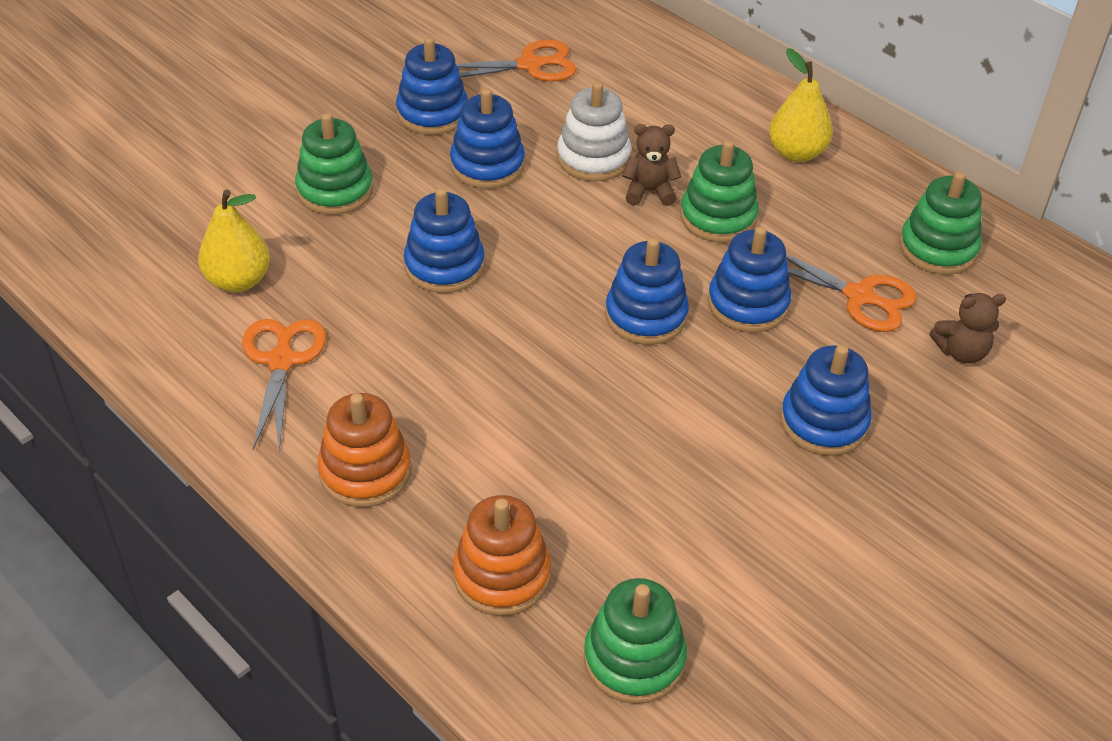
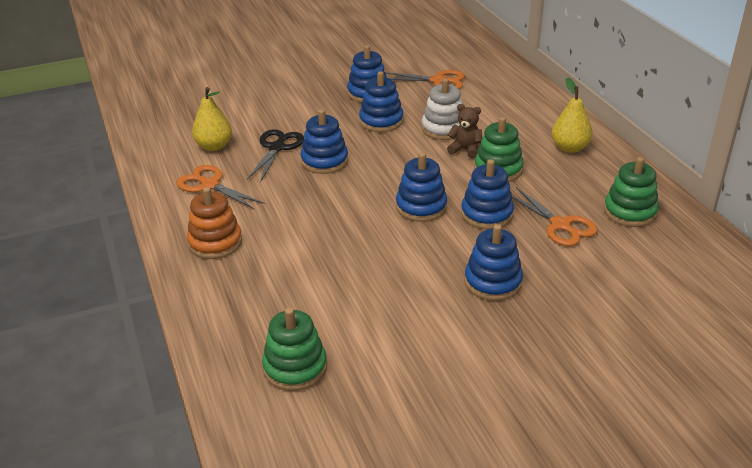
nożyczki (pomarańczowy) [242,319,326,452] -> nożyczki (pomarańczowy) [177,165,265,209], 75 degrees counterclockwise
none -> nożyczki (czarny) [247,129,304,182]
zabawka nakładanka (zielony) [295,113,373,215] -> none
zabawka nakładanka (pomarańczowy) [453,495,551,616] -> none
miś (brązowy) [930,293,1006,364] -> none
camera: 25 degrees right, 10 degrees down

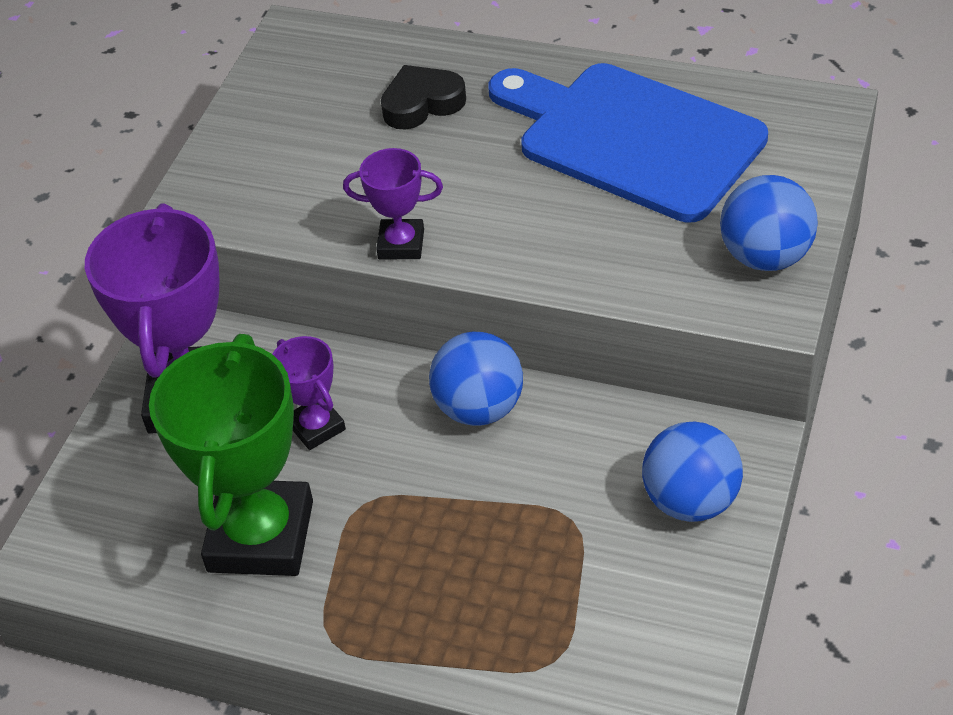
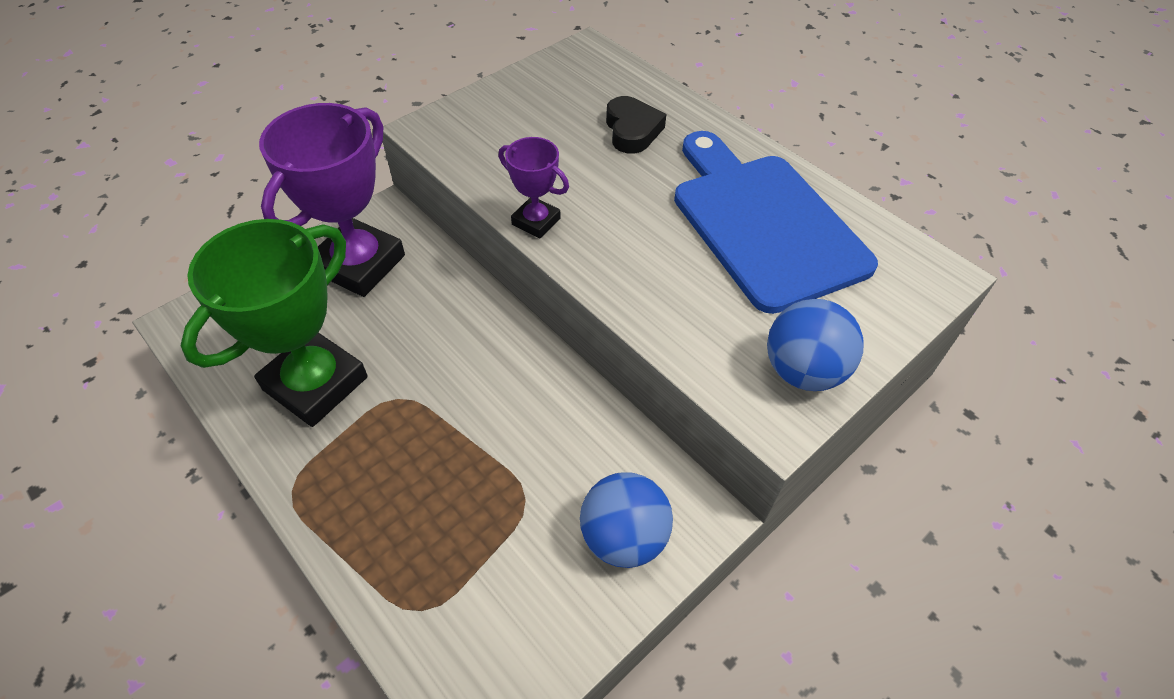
serce (czarny) [381,65,466,130] -> serce (czarny) [606,96,666,154], 75 degrees clockwise
puchar (fioletowy) [273,336,346,450] -> none
piłka (niebieski) [429,332,523,426] -> none
camera: 25 degrees right, 5 degrees up

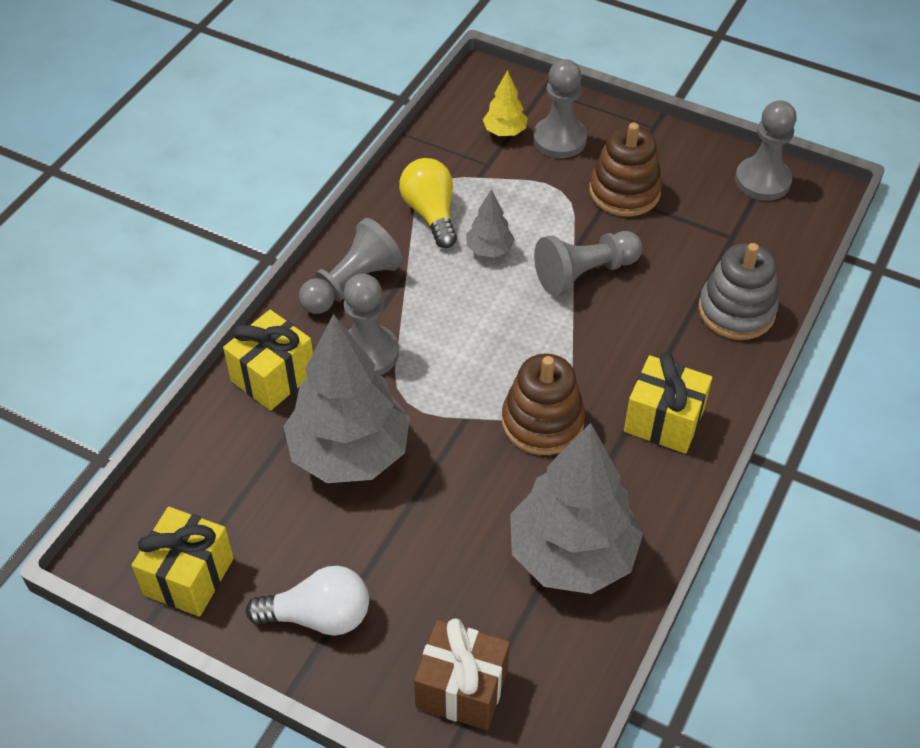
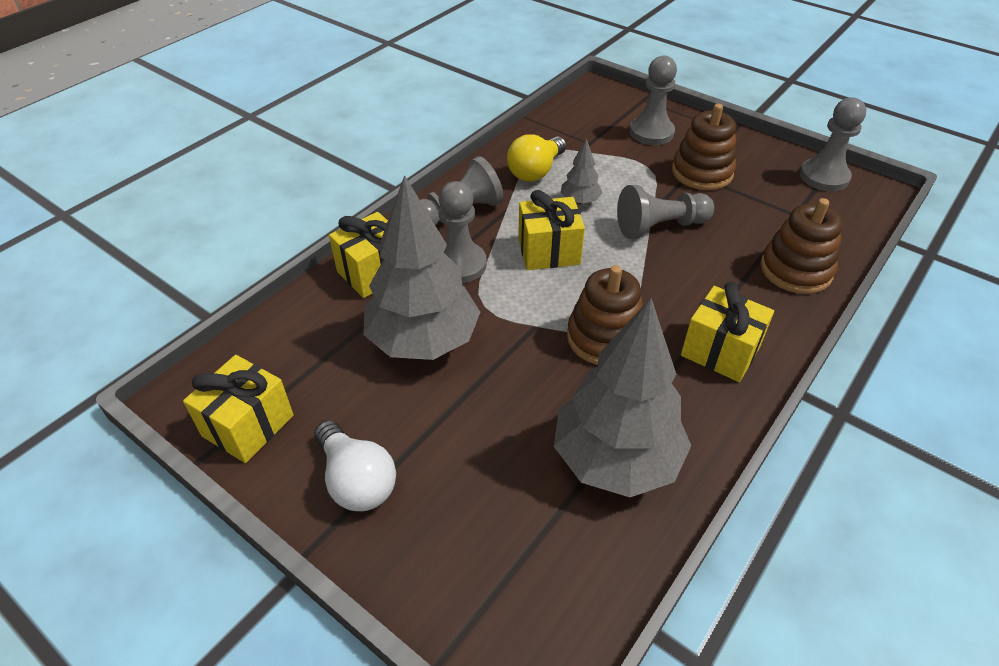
żarówka (biały) [246,566,369,636] -> żarówka (biały) [315,420,396,511], 45 degrees clockwise
żarówka (żółty) [399,158,457,248] -> żarówka (żółty) [507,134,566,182], 135 degrees counterclockwise
none -> prezent (żółty) [518,190,585,270]
zabawka nakładanka (szary) [698,243,779,340] -> zabawka nakładanka (brązowy) [761,198,843,294]
prezent (brązowy) [414,619,510,730] -> none
drzewko (żółty) [483,70,527,136] -> none
camera: 10 degrees right, 5 degrees down

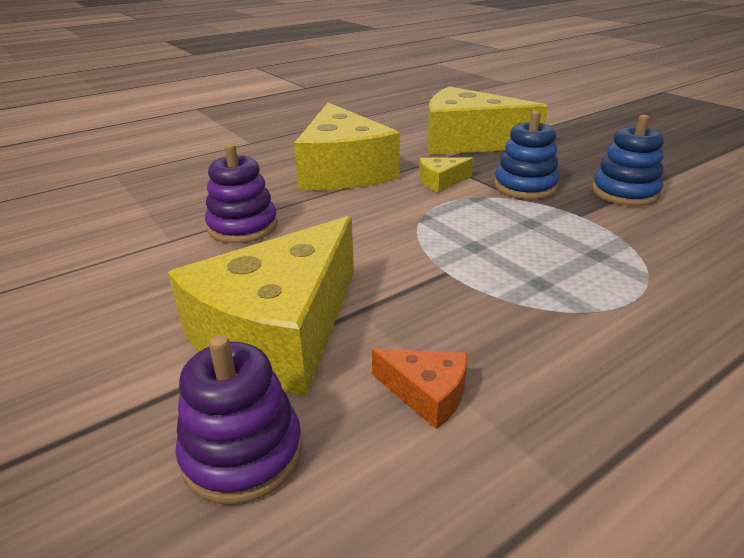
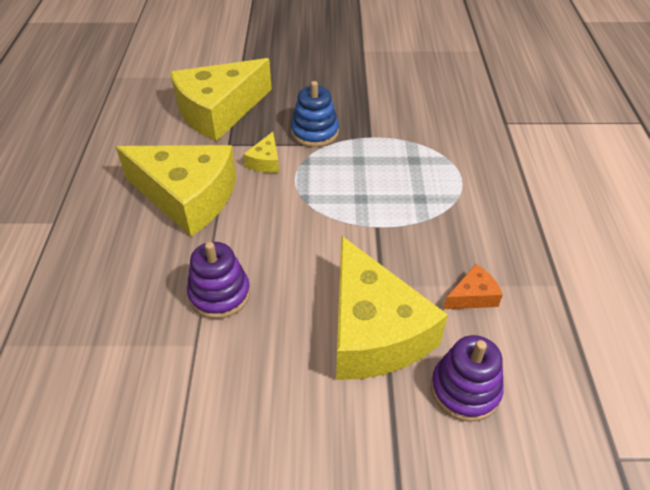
zabawka nakładanka (niebieski) [592,115,664,206] -> none
camera: 55 degrees left, 15 degrees up

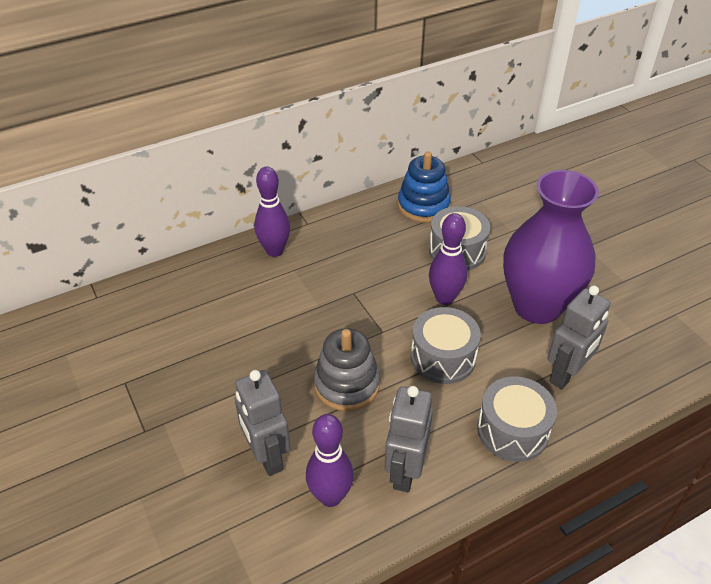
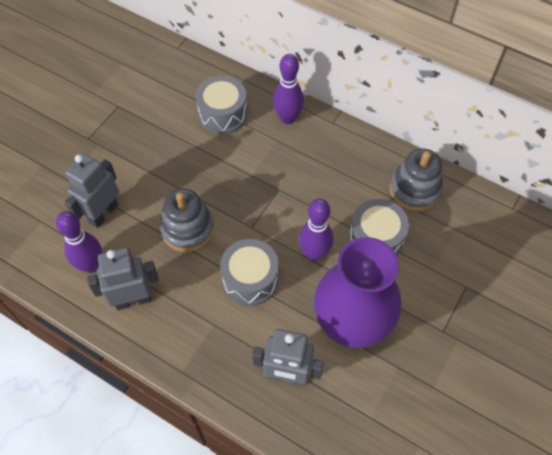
bęben (szary) [477,377,557,462] -> bęben (szary) [195,76,247,134], move
zabawka nakładanka (niebieski) [398,152,451,223] -> zabawka nakładanka (szary) [390,149,443,211]
camera: 60 degrees right, 15 degrees up

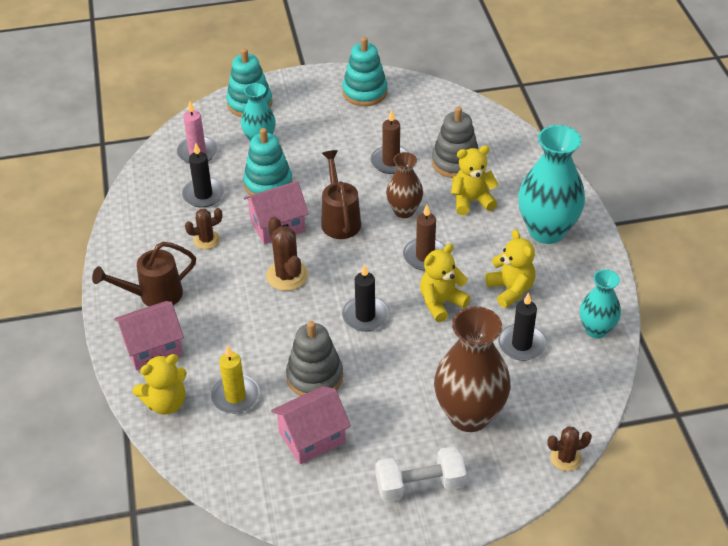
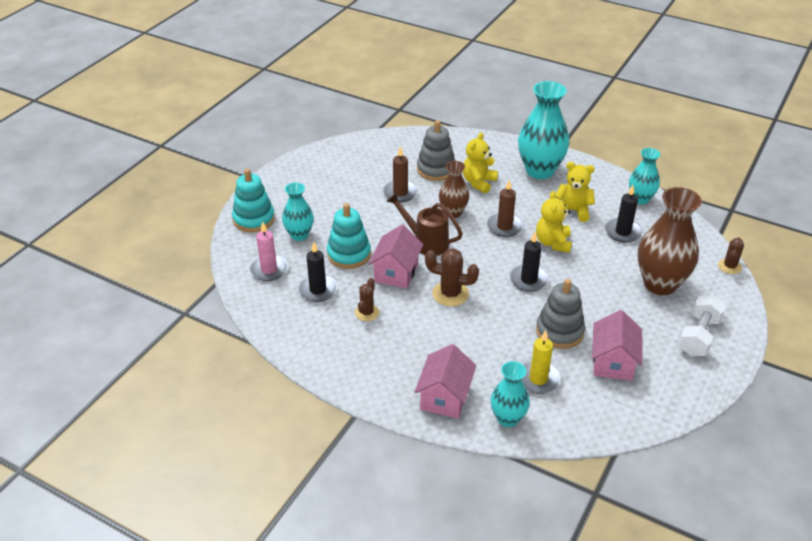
miś (żółty) [133,354,187,415] -> wazon (turkusowy) [491,361,530,427]
konewka (brązowy) [92,242,196,307] -> none
zabawka nakładanka (turkusowy) [342,37,388,106] -> none
camera: 50 degrees left, 5 degrees down

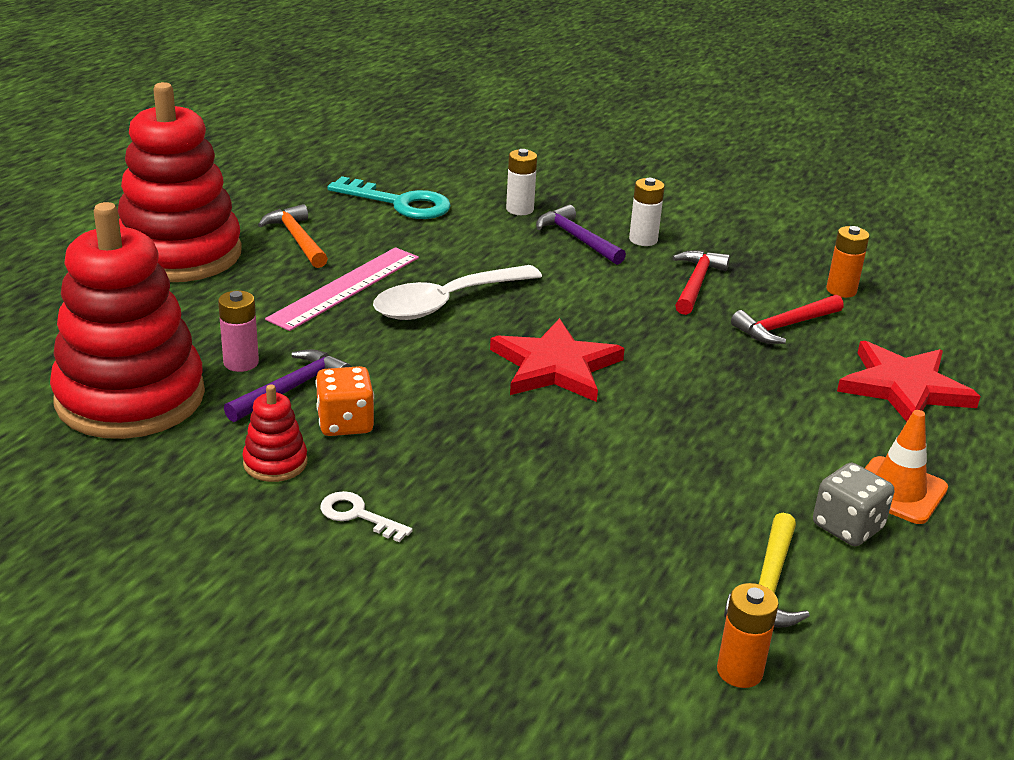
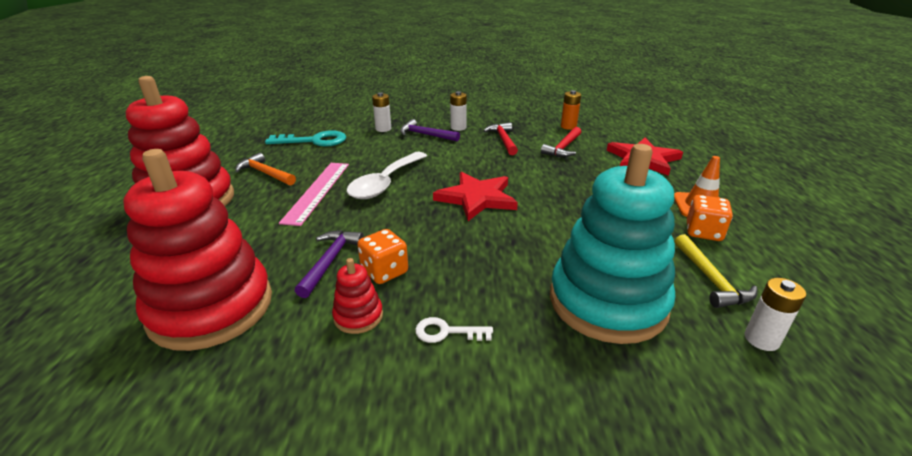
none -> zabawka nakładanka (turkusowy) [550,144,675,344]
kostka do gry (szary) [813,463,894,546] -> kostka do gry (pomarańczowy) [687,195,733,241]
bateria (pomarańczowy) [717,583,779,688] -> bateria (biały) [744,278,806,351]
bateria (różowy) [218,291,259,372] -> none
camera: 25 degrees left, 0 degrees up

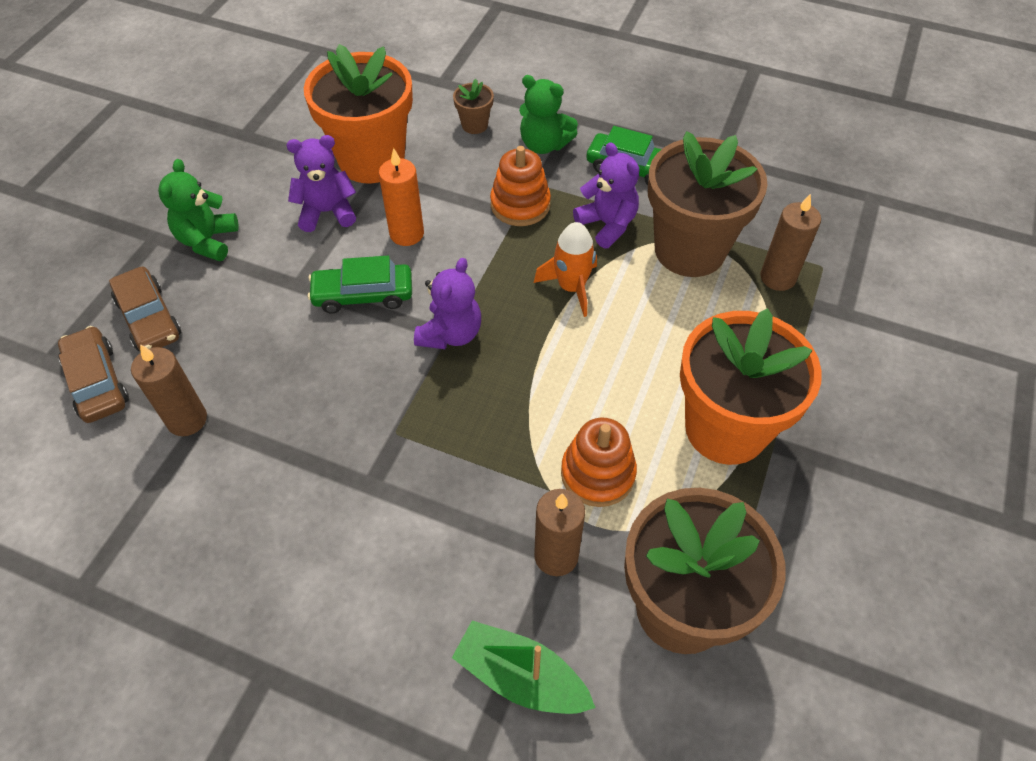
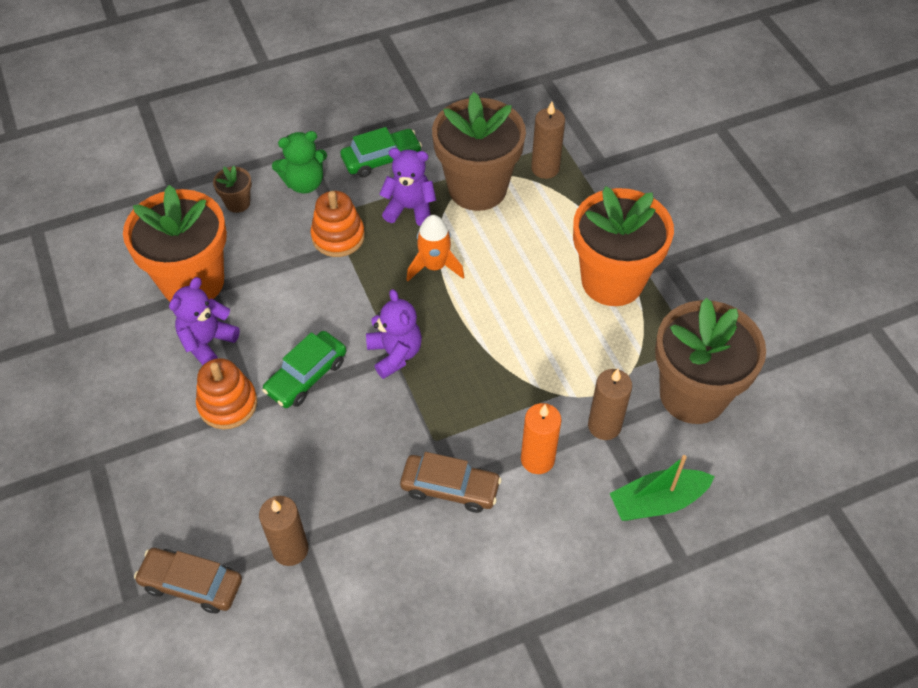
zabawka nakładanka (pomarańczowy) [561,418,637,507] -> zabawka nakładanka (pomarańczowy) [196,358,257,430], move
samochód (brązowy) [109,267,181,351] -> samochód (brązowy) [400,452,502,513], move
świeca (pomarańczowy) [379,148,424,246] -> świeca (pomarańczowy) [521,403,562,474], move
miś (zielony) [158,159,239,261] -> none
camera: 45 degrees left, 0 degrees up

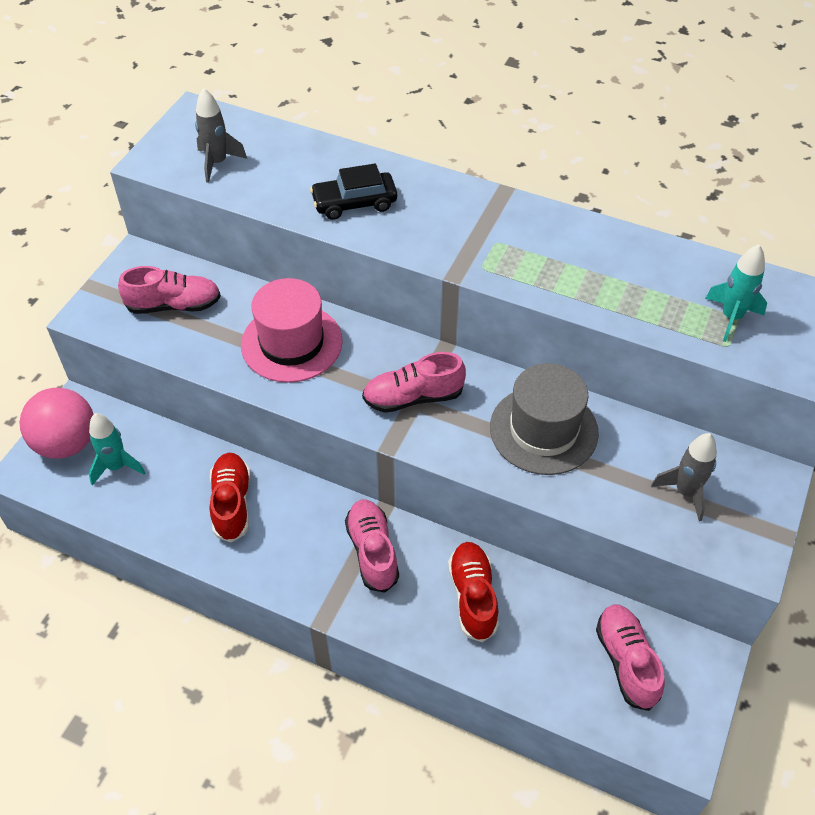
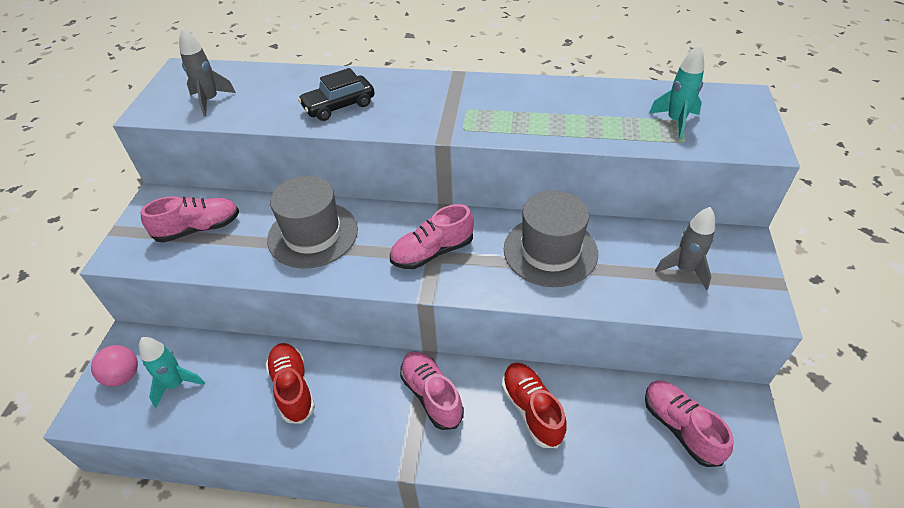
piłka (różowy) [19,388,94,459] -> piłka (różowy) [91,345,138,387], x0.61
kapelusz (różowy) [241,278,343,383] -> kapelusz (szary) [267,176,358,268]
camera: 15 degrees left, 5 degrees down

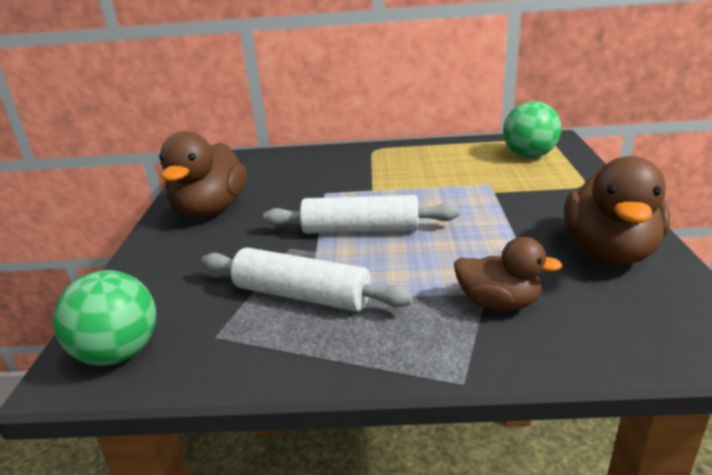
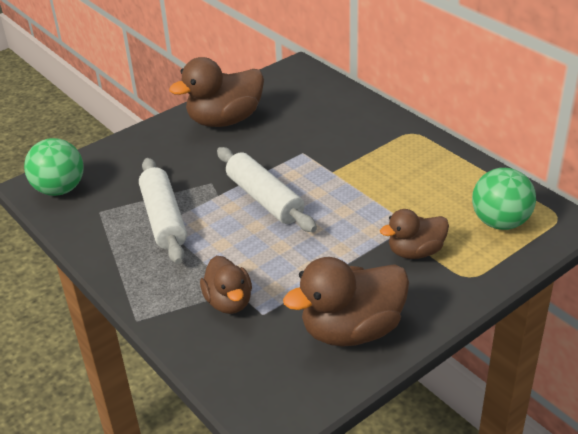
none -> kaczka (brązowy) [380,209,449,259]
camera: 50 degrees right, 10 degrees up

